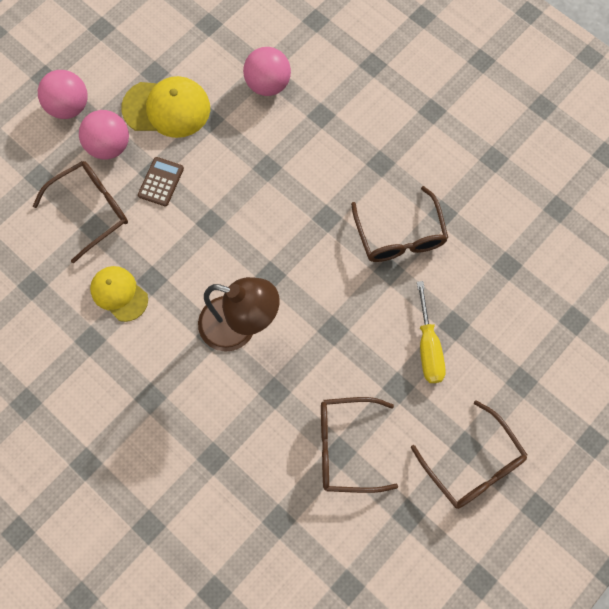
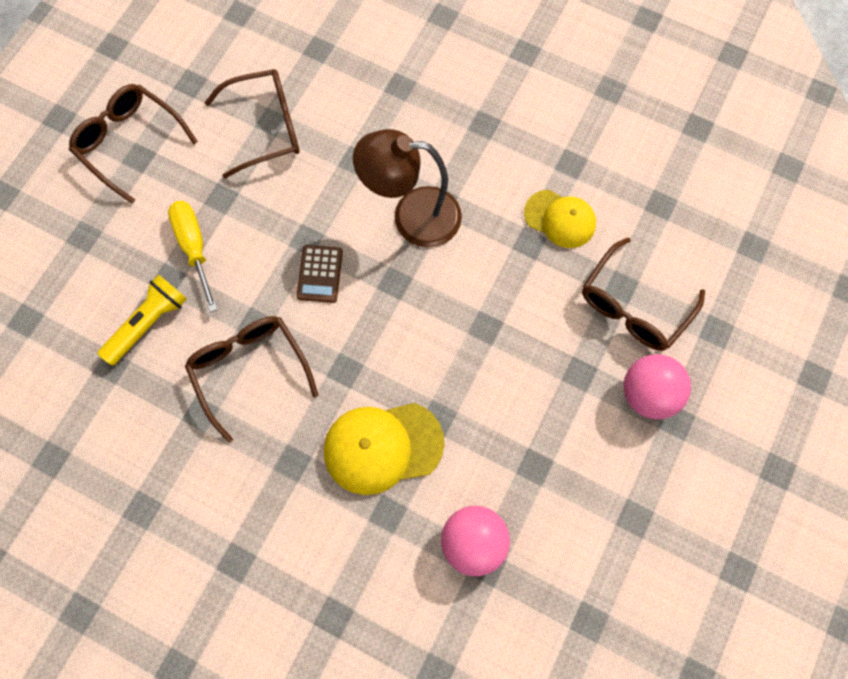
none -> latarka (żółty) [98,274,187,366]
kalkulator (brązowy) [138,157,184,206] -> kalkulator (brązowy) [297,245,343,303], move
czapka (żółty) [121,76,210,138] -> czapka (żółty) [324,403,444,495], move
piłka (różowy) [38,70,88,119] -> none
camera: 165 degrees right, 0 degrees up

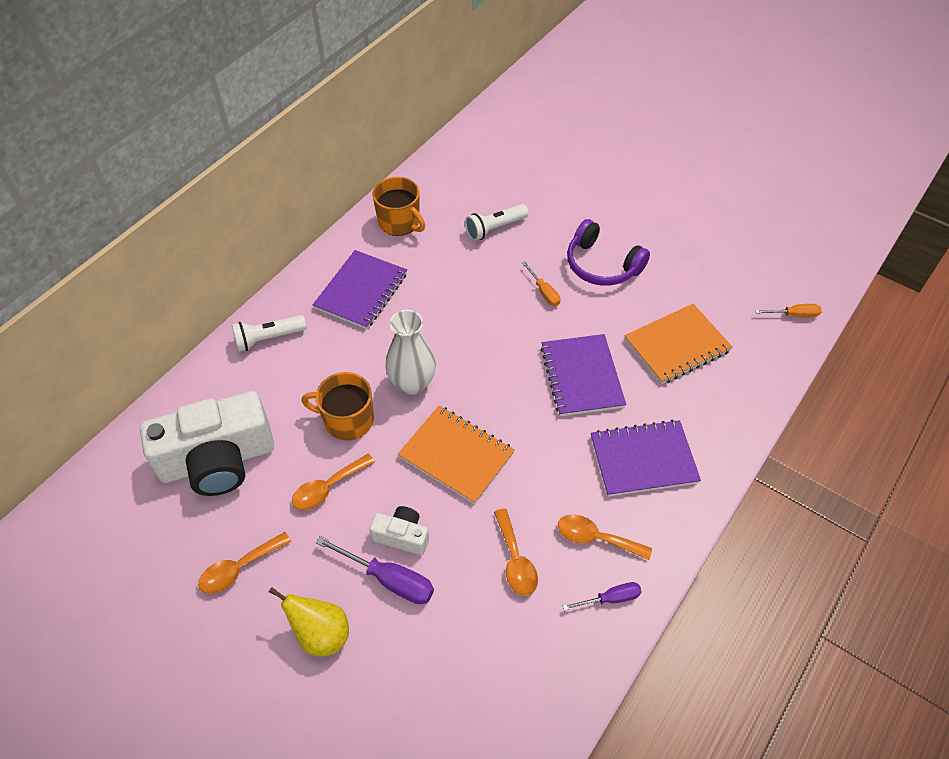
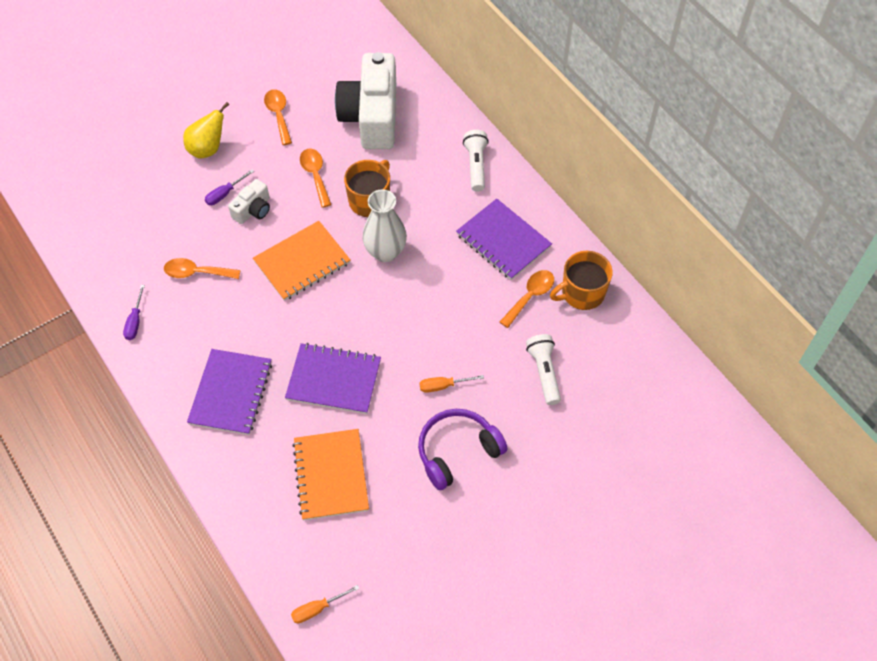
śrubokręt (fioletowy) [316,536,434,604] -> śrubokręt (fioletowy) [205,170,254,205], x0.61
śrubokręt (pomarańczowy) [755,304,822,317] -> śrubokręt (pomarańczowy) [291,585,359,623], 45 degrees clockwise
łyżka (pomarańczowy) [558,515,652,560] -> łyżka (pomarańczowy) [500,270,554,328], move
camera: 110 degrees right, 5 degrees up

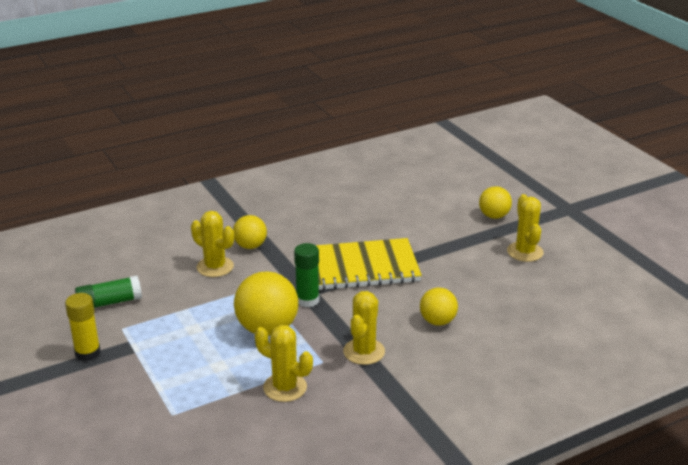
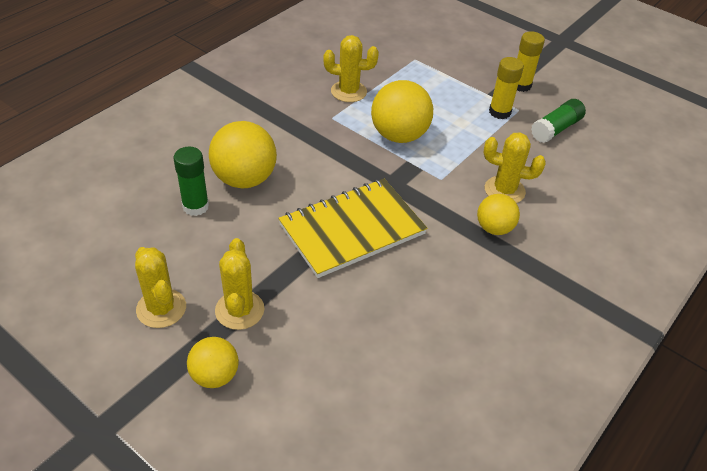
klej w sztyfcie (zielony) [294,243,319,307] -> klej w sztyfcie (zielony) [174,147,209,216], move
piłka (żółty) [420,288,458,326] -> piłka (żółty) [209,121,277,189], x1.66
kaktus (żółty) [343,291,385,365] -> kaktus (żółty) [215,238,264,330], move
none -> klej w sztyfcie (żółty) [489,57,524,119]
camera: 155 degrees right, 15 degrees up

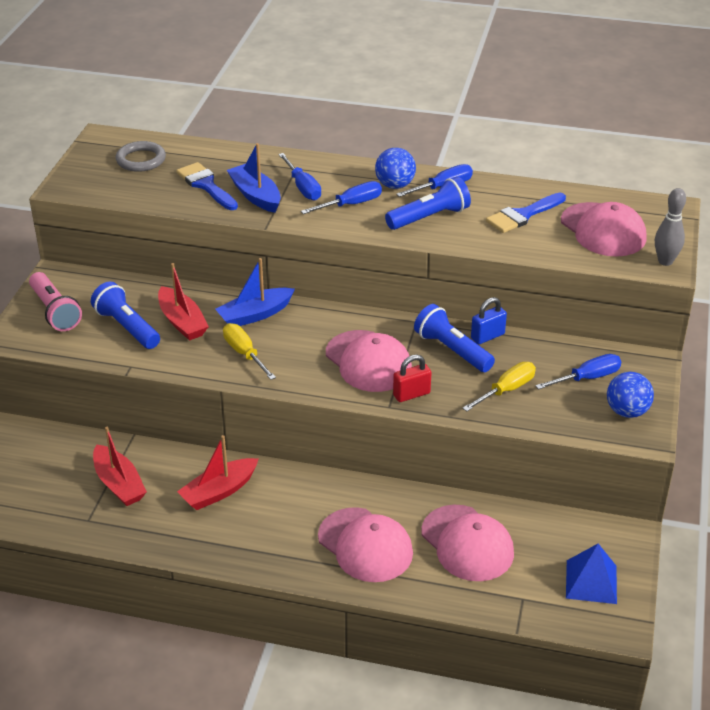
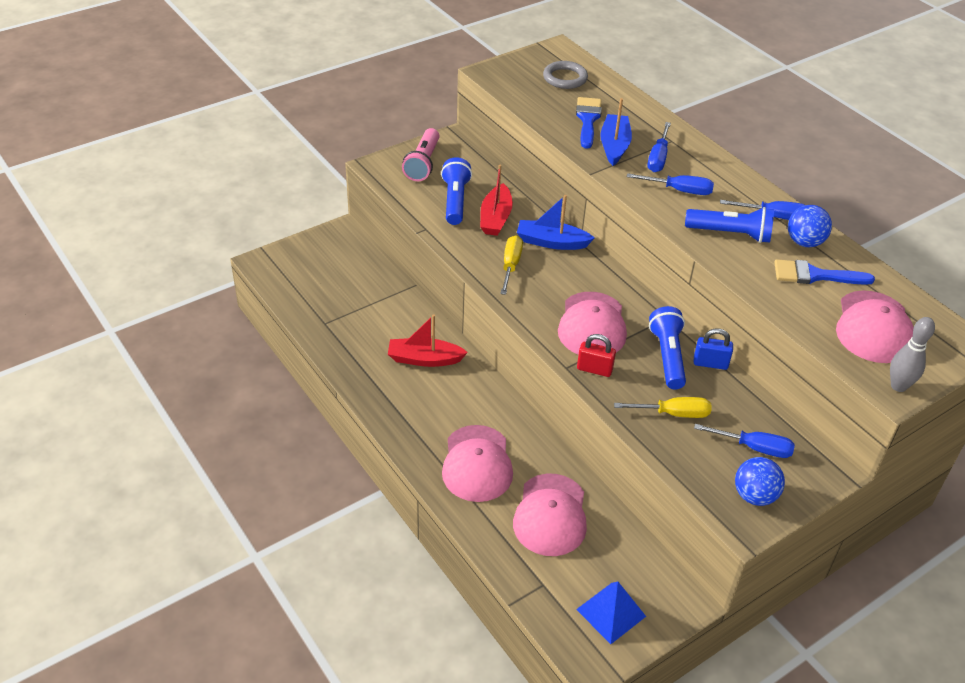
piłka (niebieski) [375,148,416,189] -> piłka (niebieski) [788,205,832,247], move
łódka (czerwony) [93,427,147,506] -> none
camera: 40 degrees right, 5 degrees up

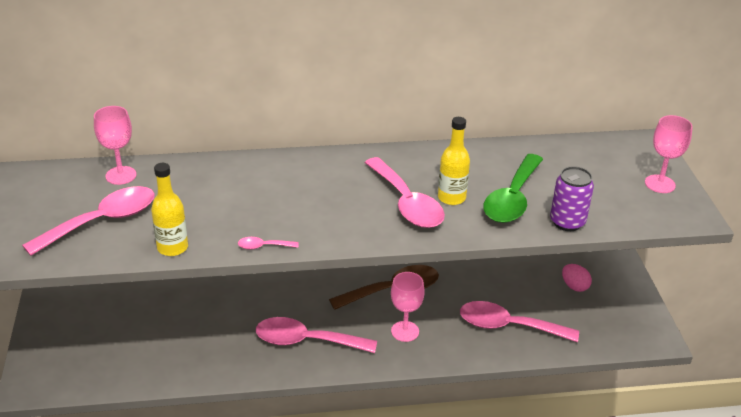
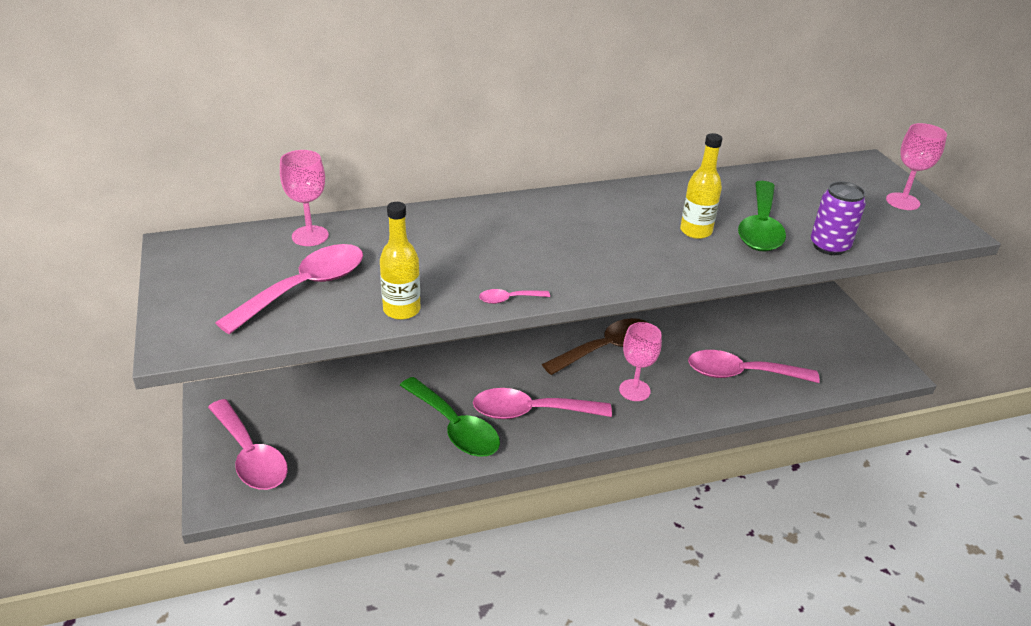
łyżka (różowy) [365,157,445,228] -> łyżka (różowy) [208,399,288,490], move
none -> łyżka (zielony) [400,377,500,457]
jajko (różowy) [562,264,592,292] -> none
camera: 10 degrees left, 0 degrees up

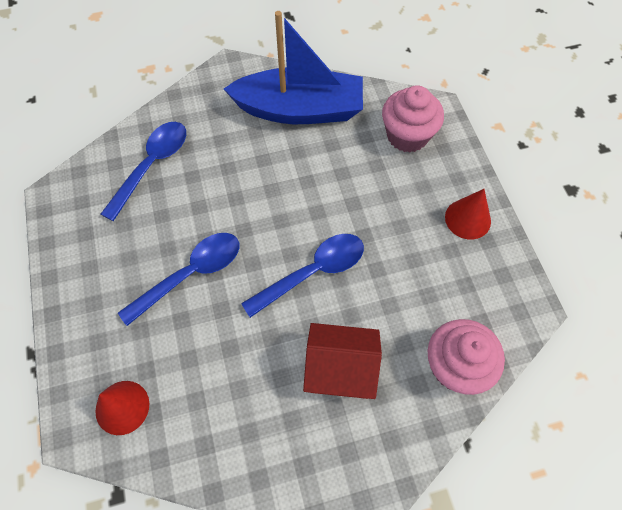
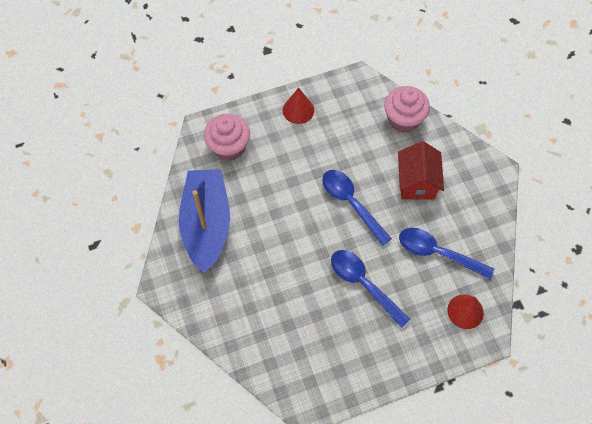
łyżka (niebieski) [101,122,186,221] -> łyżka (niebieski) [399,228,494,279], move
camera: 95 degrees left, 0 degrees up

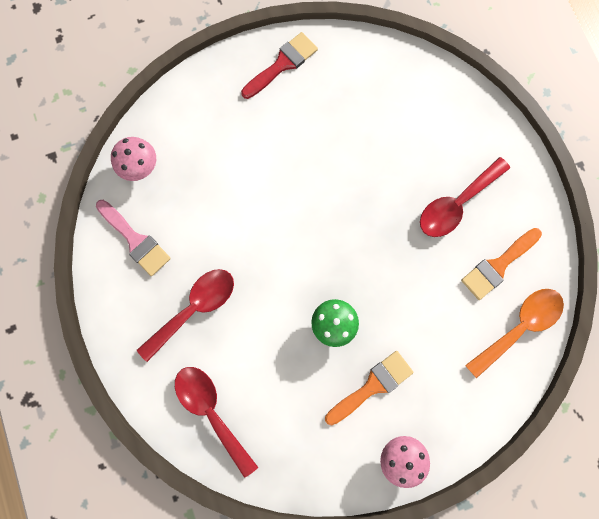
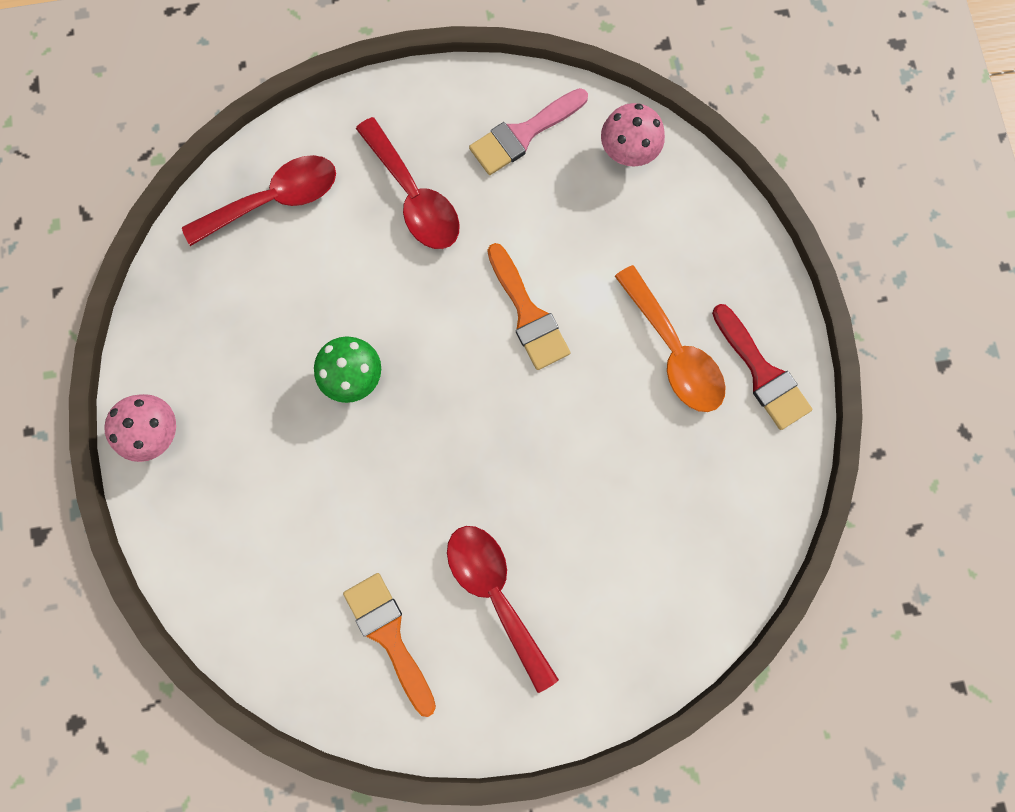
pędzel (pomarańczowy) [325,351,414,425] -> pędzel (pomarańczowy) [487,243,570,370], move
łyżka (pomarańczowy) [465,289,564,378] -> łyżka (pomarańczowy) [615,265,726,412], move
camera: 100 degrees right, 0 degrees up

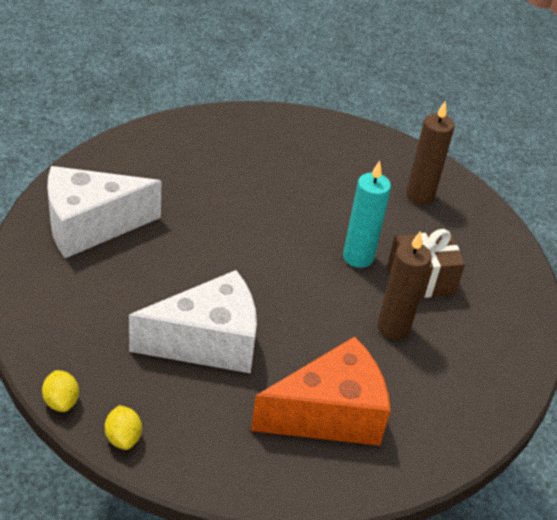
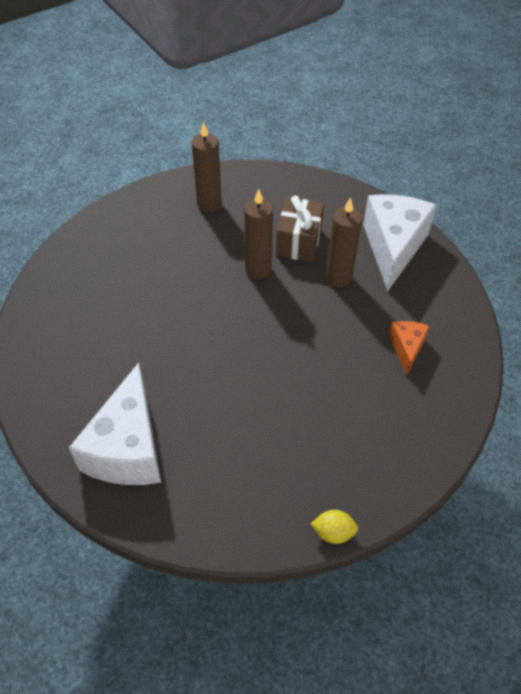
świeca (turkusowy) [343,161,391,268] -> świeca (brązowy) [244,189,273,279]
ser (biały) [129,270,257,373] -> ser (biały) [363,194,437,291], move
ser (pomarańczowy) [251,336,390,446] -> ser (pomarańczowy) [389,321,430,375], x0.50
cytryna (żółty) [105,405,142,450] -> none
camera: 60 degrees left, 10 degrees up

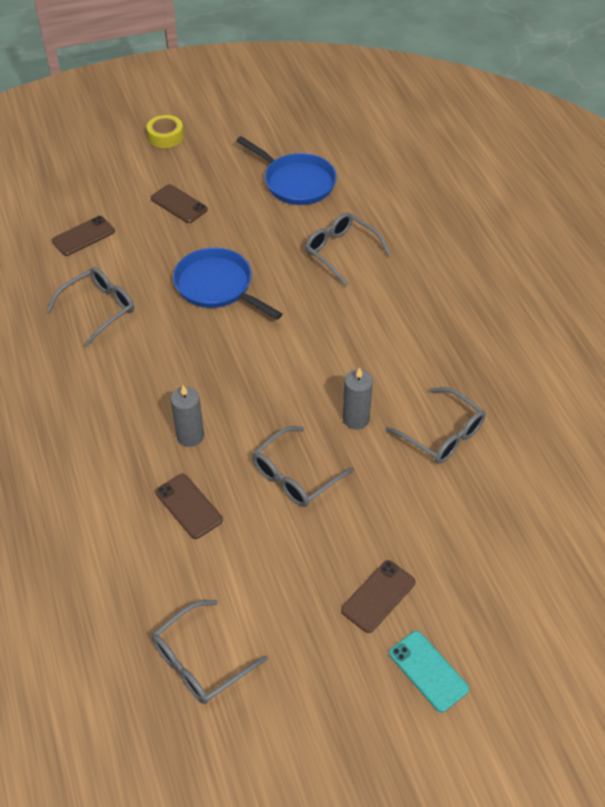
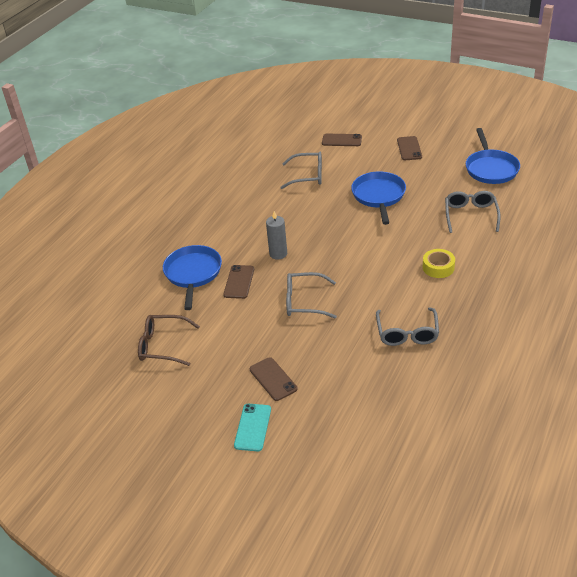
okulary (szary) [152,600,268,704] -> okulary (brązowy) [138,315,200,366]
none -> patelnia (niebieski) [163,245,222,310]
telefon (brązowy) [341,560,415,633] -> telefon (brązowy) [250,357,298,401], 60 degrees clockwise
taśma klejąca (żółty) [147,115,184,148] -> taśma klejąca (żółty) [423,249,455,278], move
świeca (szary) [343,367,373,430] -> none
camera: 50 degrees right, 10 degrees down

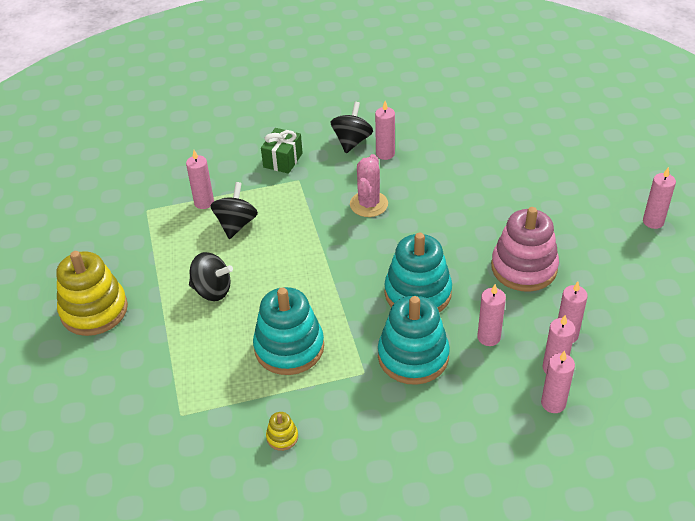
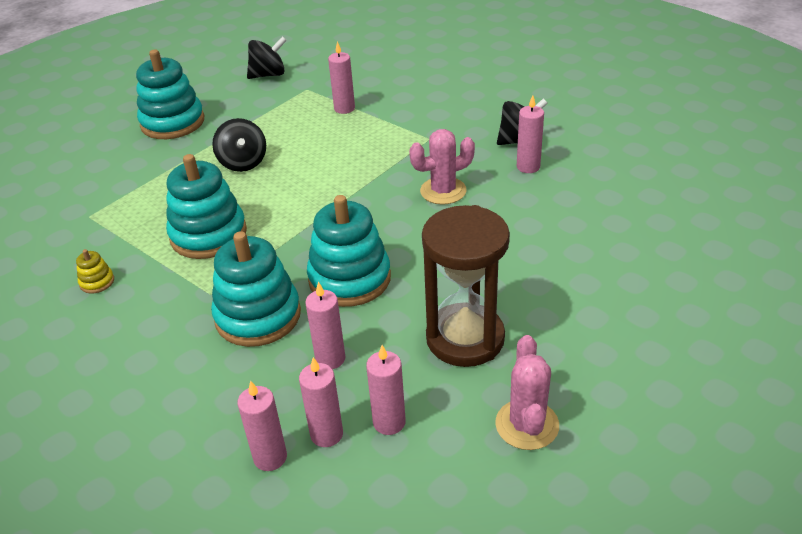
zabawka nakładanka (żółty) [56,251,128,336] -> zabawka nakładanka (turkusowy) [136,49,204,139]
bączek (czarny) [211,182,258,239] -> bączek (czarny) [247,36,287,79], move
zabawka nakładanka (różowy) [491,207,559,292] -> klepsydra (brązowy) [422,205,510,367]
none -> kaktus (różowy) [495,335,559,450]
prezent (zielony) [261,128,303,174] -> none
świeca (różowy) [643,167,676,229] -> none
camera: 55 degrees right, 5 degrees down

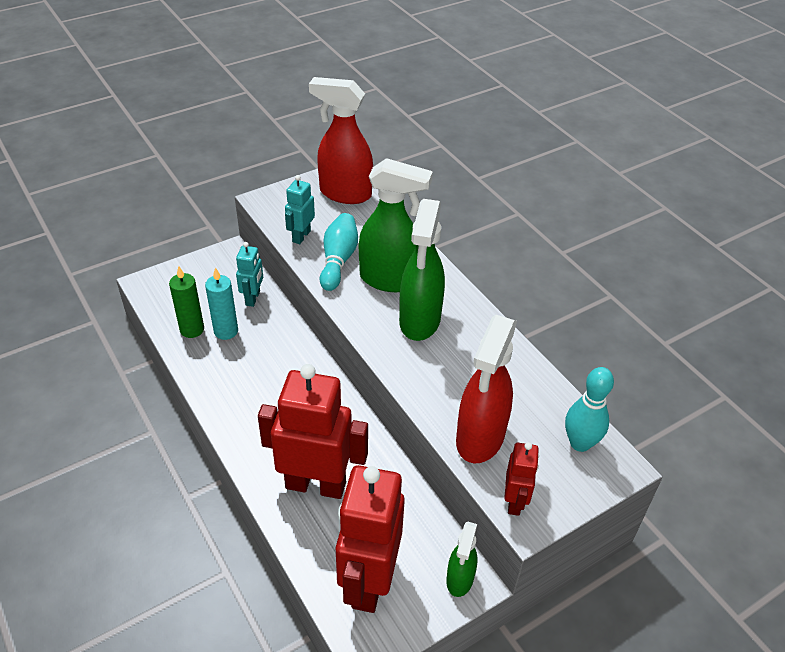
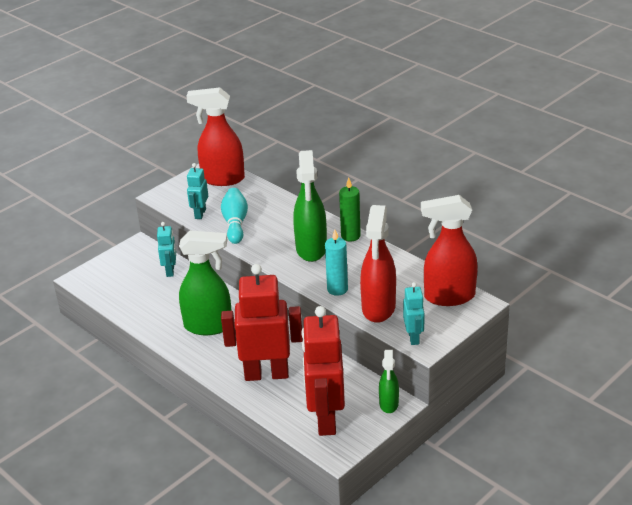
spryskiwacz (zielony) [359,158,433,292] -> spryskiwacz (zielony) [179,231,231,335], move
świeca (turkusowy) [205,267,238,340] -> świeca (turkusowy) [325,230,348,296], move
świeca (zielony) [169,266,204,338] -> świeca (zielony) [339,178,361,241], move
robot (czerwony) [504,442,539,516] -> robot (turkusowy) [403,282,425,345]
kręgiel (turkusowy) [565,367,614,452] -> spryskiwacz (czerwony) [421,195,478,306]
camera: 10 degrees left, 10 degrees down

